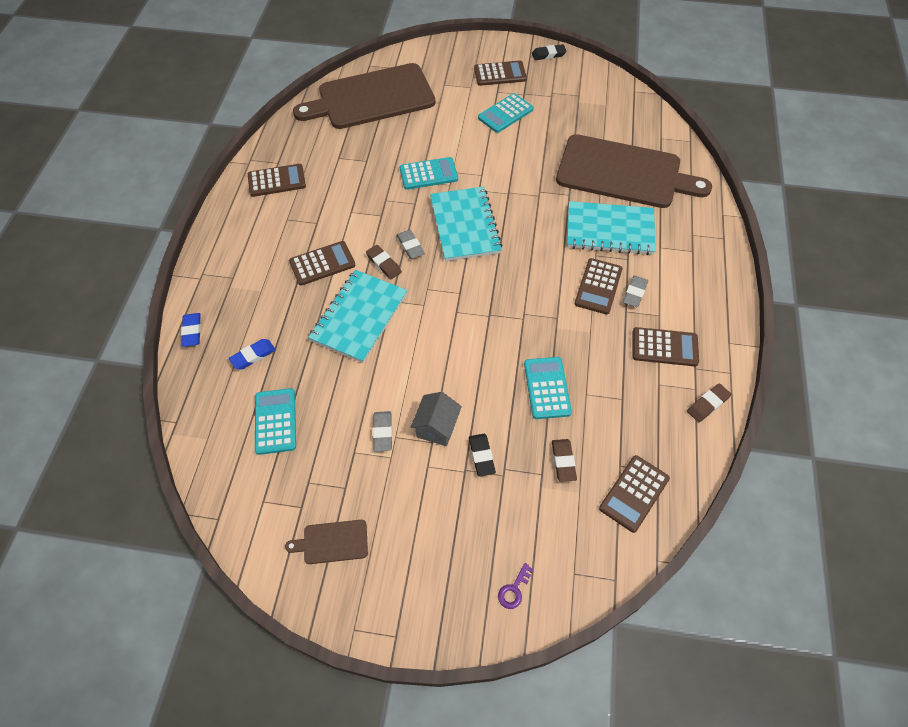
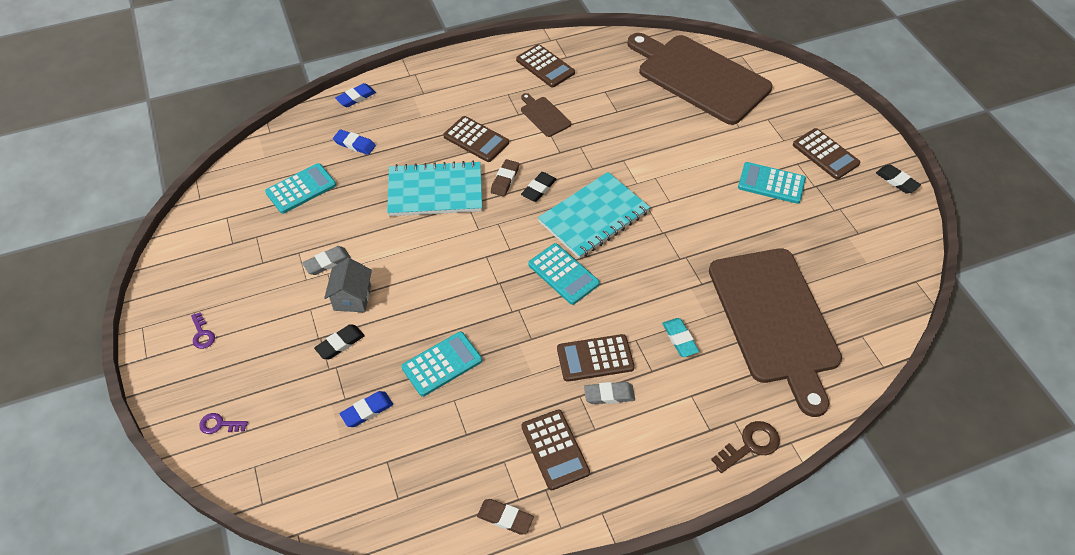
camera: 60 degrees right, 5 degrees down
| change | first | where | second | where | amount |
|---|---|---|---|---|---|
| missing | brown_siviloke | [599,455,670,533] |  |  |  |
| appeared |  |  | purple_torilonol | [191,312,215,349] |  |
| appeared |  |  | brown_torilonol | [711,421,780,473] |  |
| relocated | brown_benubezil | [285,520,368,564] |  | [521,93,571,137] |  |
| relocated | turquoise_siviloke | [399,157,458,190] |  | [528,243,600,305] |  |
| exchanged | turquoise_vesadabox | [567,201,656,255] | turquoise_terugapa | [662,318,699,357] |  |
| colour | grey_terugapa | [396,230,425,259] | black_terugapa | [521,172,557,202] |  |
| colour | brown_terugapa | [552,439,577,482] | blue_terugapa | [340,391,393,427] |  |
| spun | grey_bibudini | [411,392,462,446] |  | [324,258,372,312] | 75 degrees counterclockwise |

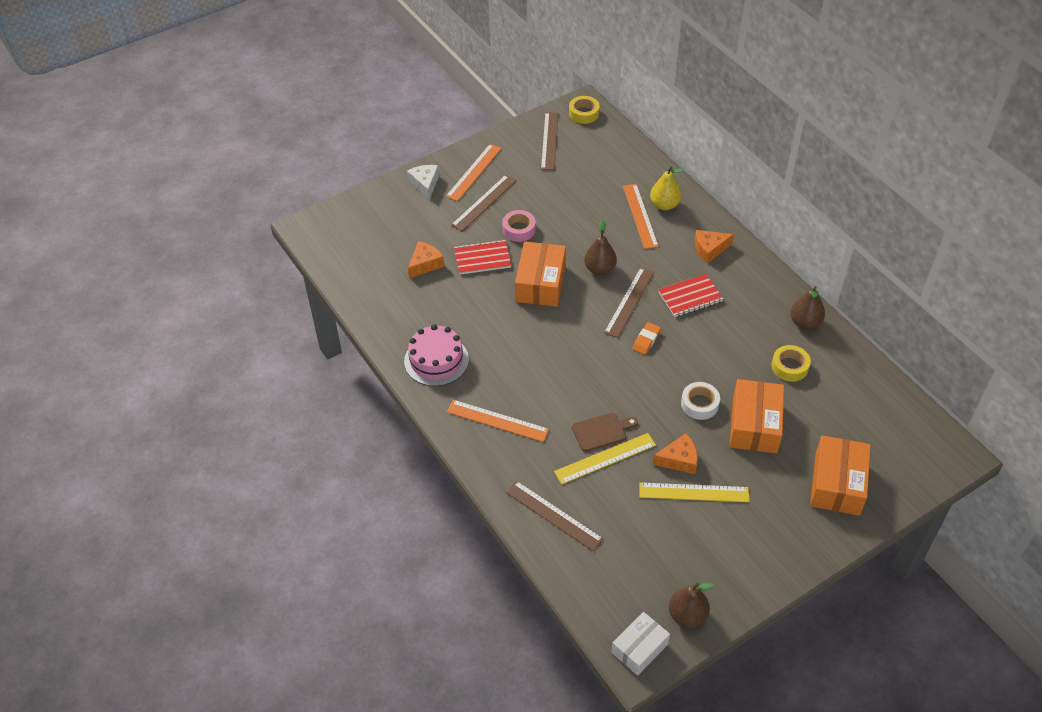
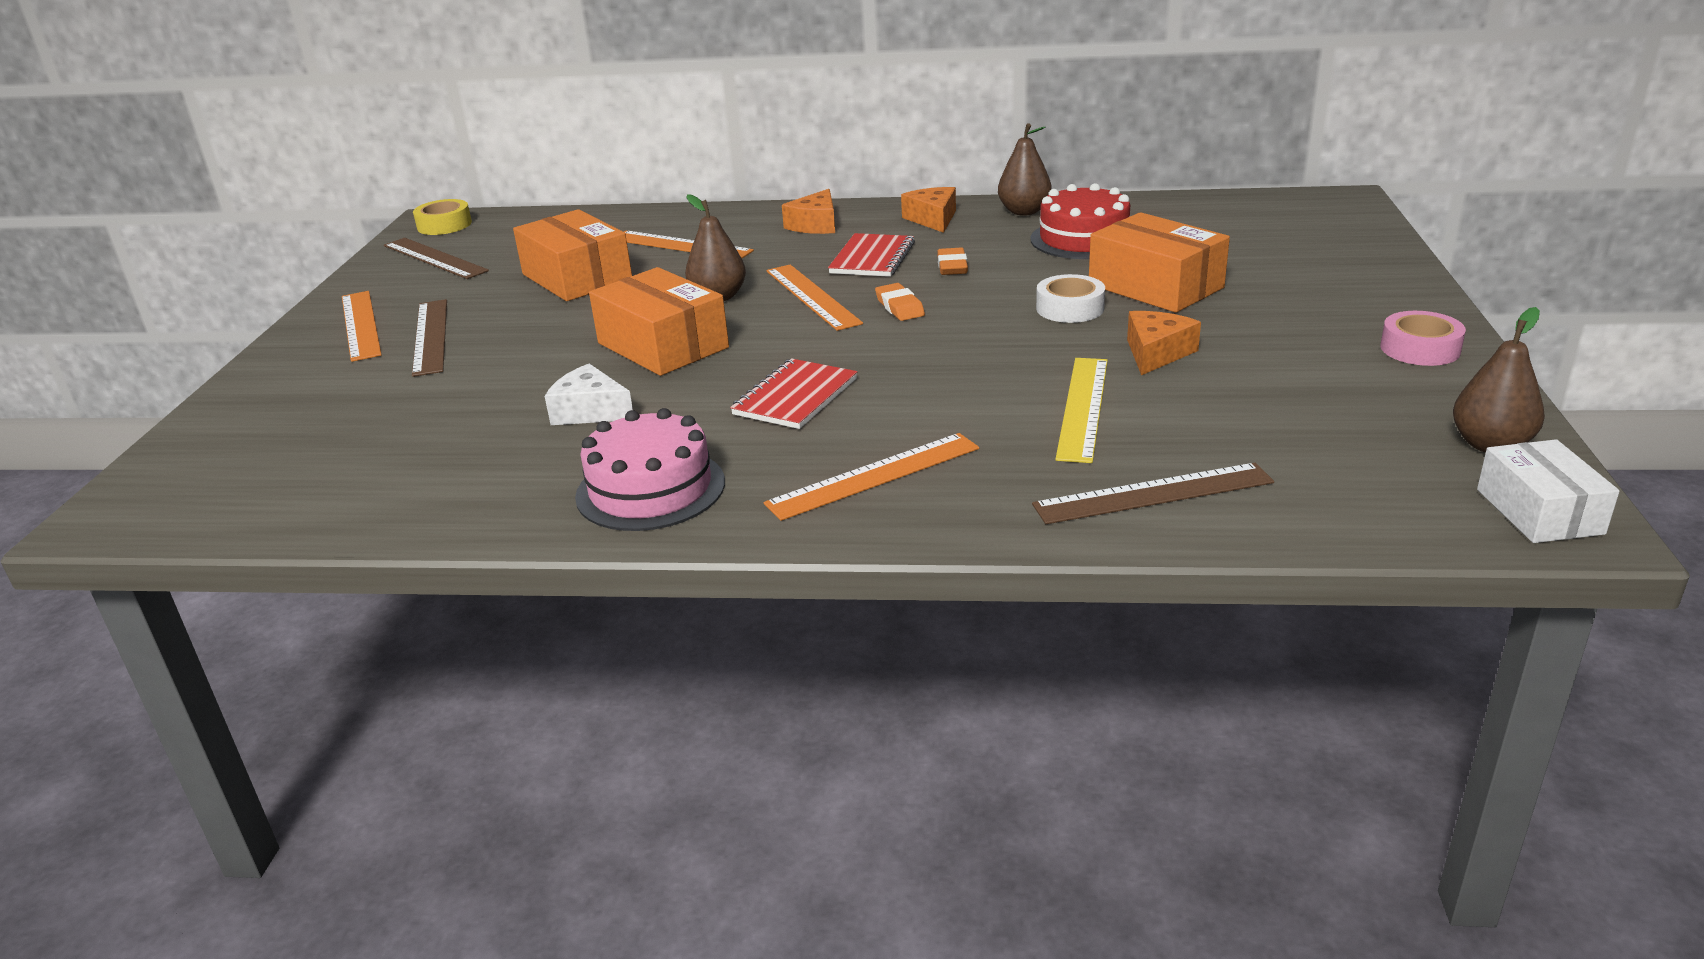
camera: 50 degrees left, 20 degrees down
| change | first | where | second | where | amount |
|---|---|---|---|---|---|
| missing | brown_benubezil | [572,413,638,452] |  |  |  |
| missing | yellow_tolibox | [639,482,750,502] |  |  |  |
| missing | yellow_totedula | [650,167,683,210] |  |  |  |
| appeared |  |  | orange_terugapa | [937,248,968,275] |  |
| relocated | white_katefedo | [407,165,439,200] |  | [545,364,633,425] |  |
| relocated | orange_katefedo | [408,241,444,278] |  | [901,187,956,233] |  |
| relocated | red_vesadabox | [454,239,511,275] |  | [730,358,857,429] |  |
| relocated | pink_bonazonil | [502,210,536,242] |  | [1380,311,1466,366] |  |
| relocated | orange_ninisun | [810,435,871,516] |  | [513,209,632,301] |  |
| exchanged | yellow_bonazonil | [771,345,811,382] | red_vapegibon | [1030,183,1130,259] |  |
| colour | brown_tolibox | [604,267,654,338] | orange_tolibox | [766,264,863,331] |  |

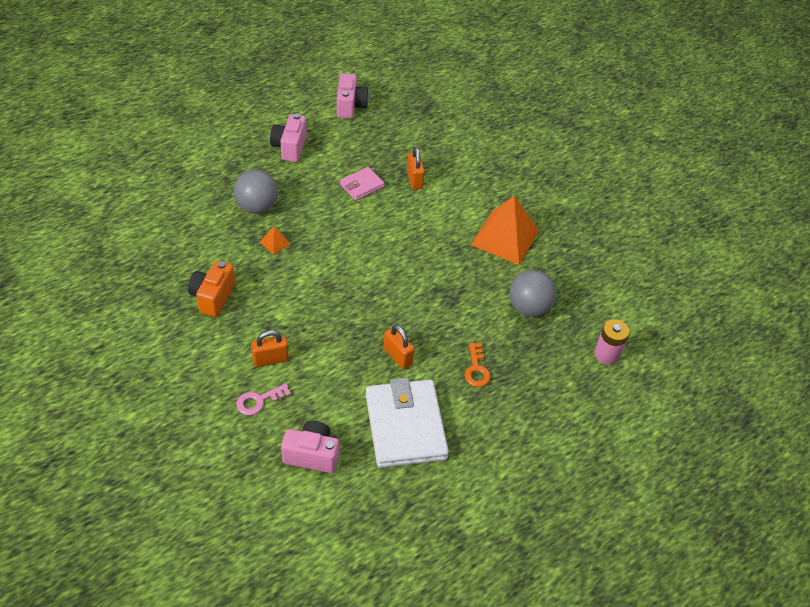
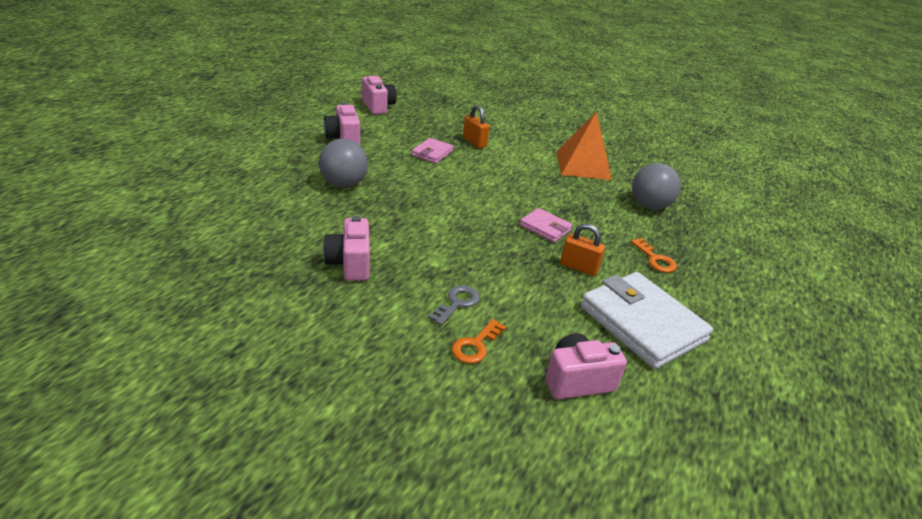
camera: 25 degrees left, 15 degrees down
| change | first | where | second | where | amount |
|---|---|---|---|---|---|
| missing | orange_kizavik | [260,226,291,255] |  |  |  |
| missing | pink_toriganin | [594,319,629,365] |  |  |  |
| appeared |  |  | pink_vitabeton | [520,208,572,242] |  |
| exchanged | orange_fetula | [251,330,289,367] | grey_torilonol | [428,285,480,325] |  |
| colour | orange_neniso | [188,261,235,317] | pink_neniso | [323,216,370,281] |  |
| colour | pink_torilonol | [236,383,291,415] | orange_torilonol | [452,319,506,364] |  |

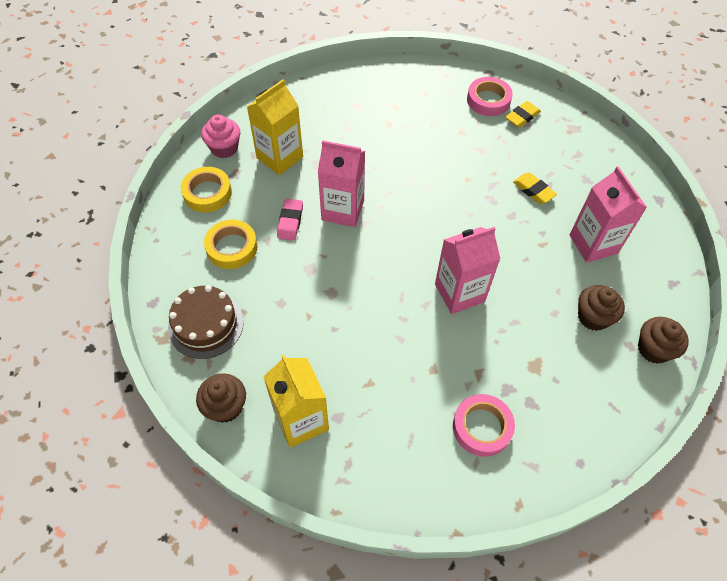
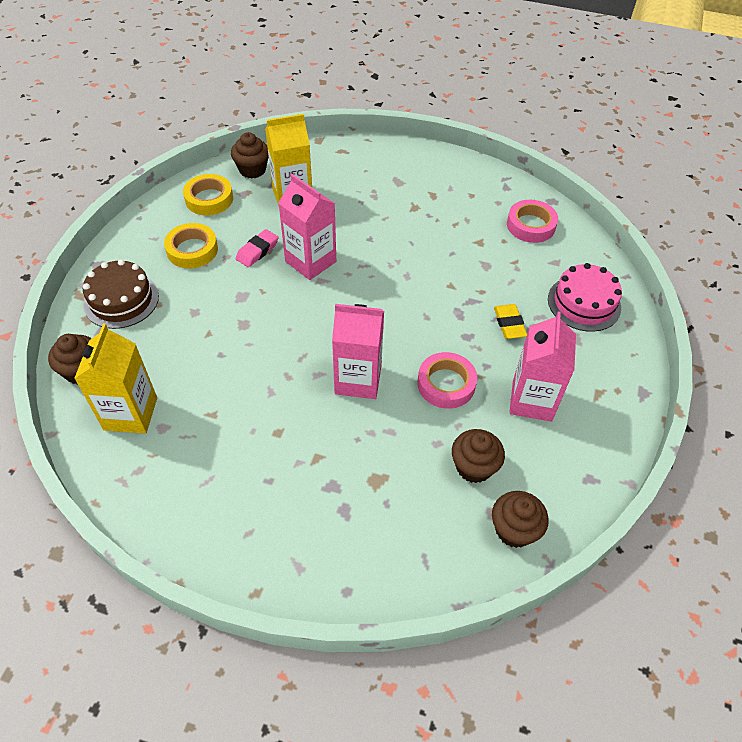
camera: 30 degrees right, 5 degrees down
| change | first | where | second | where | amount |
|---|---|---|---|---|---|
| missing | yellow_terugapa | [505,101,541,128] |  |  |  |
| appeared |  |  | pink_vapegibon | [548,263,622,332] |  |
| relocated | pink_bonazonil | [453,394,515,457] |  | [417,352,477,409] |  |
| colour | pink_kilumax | [201,115,240,158] | brown_kilumax | [231,132,269,179] |  |

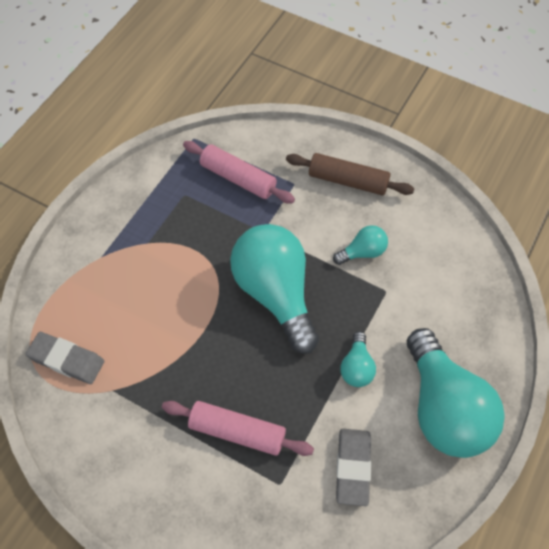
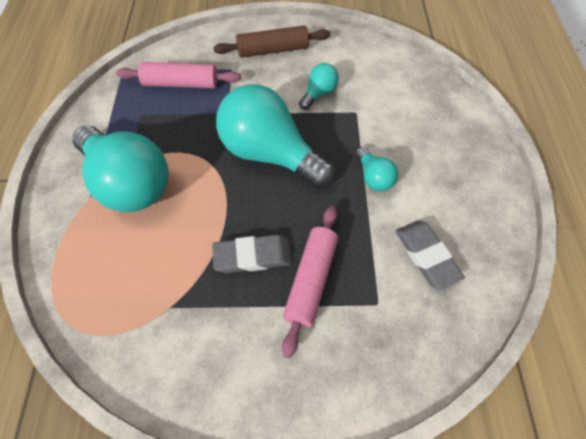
camera: 30 degrees left, 0 degrees up
| change | first | where | second | where | amount |
|---|---|---|---|---|---|
| relocated | grey_terugapa | [26,332,104,384] |  | [212,235,292,273] |  |
| relocated | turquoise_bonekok | [407,328,505,458] |  | [73,126,169,212] |  |
| spun | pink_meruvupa | [162,401,314,456] |  | [282,206,338,358] | 60 degrees counterclockwise |

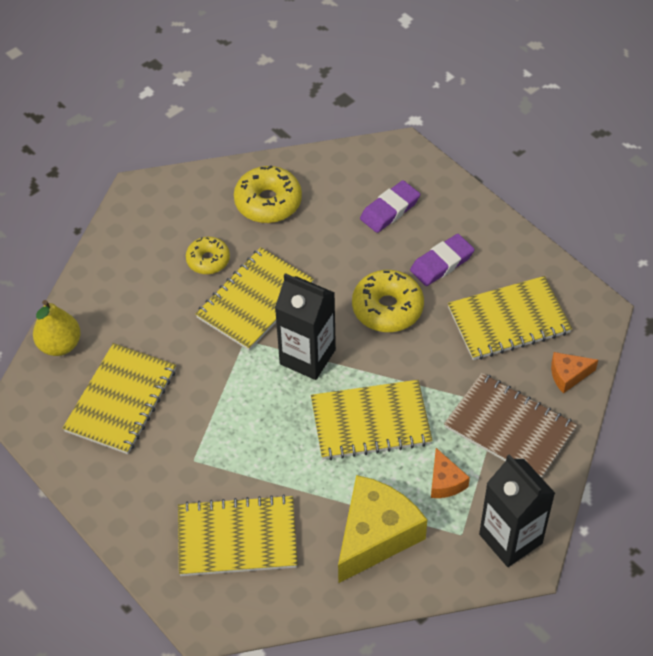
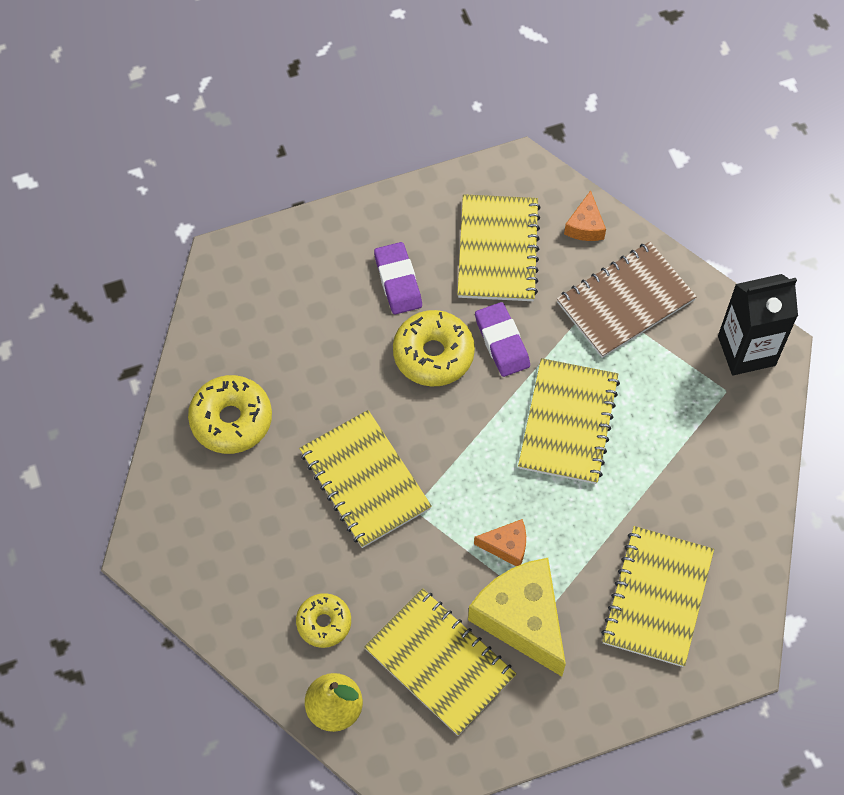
camera: 70 degrees left, 10 degrees up
| change | first | where | second | where | amount |
|---|---|---|---|---|---|
| missing | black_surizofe | [275,273,336,380] |  |  |  |
| relocated | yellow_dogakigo | [186,237,230,274] |  | [296,593,351,648] |  |
| relocated | yellow_katefedo | [338,475,427,583] |  | [468,558,566,677] |  |
| relocated | purple_terugapa | [360,180,420,233] |  | [475,302,530,377] |  |
| relocated | orange_katefedo | [431,448,470,498] |  | [474,519,526,566] |  |

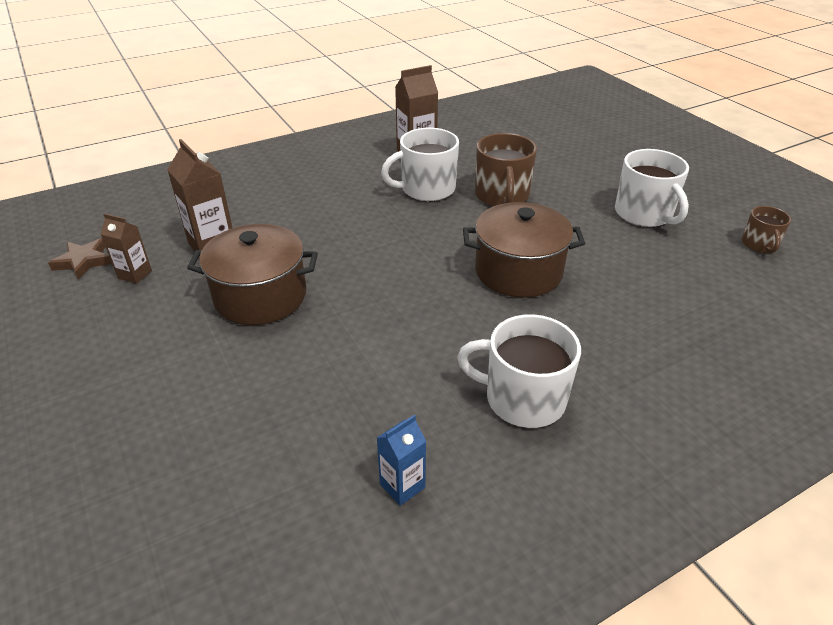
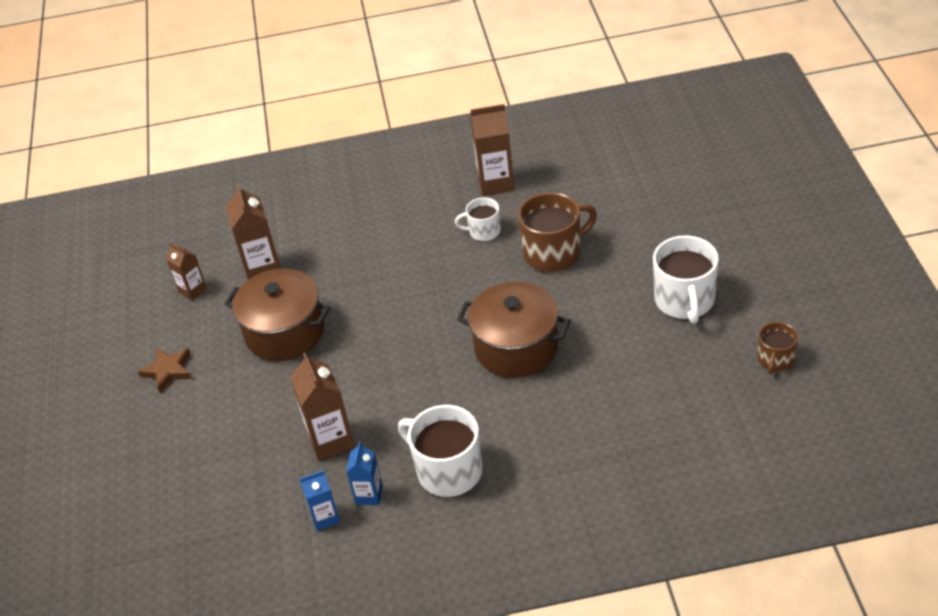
camera: 25 degrees right, 5 degrees up
| change | first | where | second | where | amount |
|---|---|---|---|---|---|
| appeared |  |  | brown_surizofe | [290,353,355,461] |  |
| appeared |  |  | blue_surizofe | [346,442,383,505] |  |
| relocated | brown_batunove | [48,238,112,280] |  | [137,348,192,393] |  |
| spun | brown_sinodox | [475,133,537,206] |  | [518,192,597,272] | 135 degrees counterclockwise |
| size | white_sinodox | [381,128,459,201] |  | [455,197,501,241] | x0.57 |

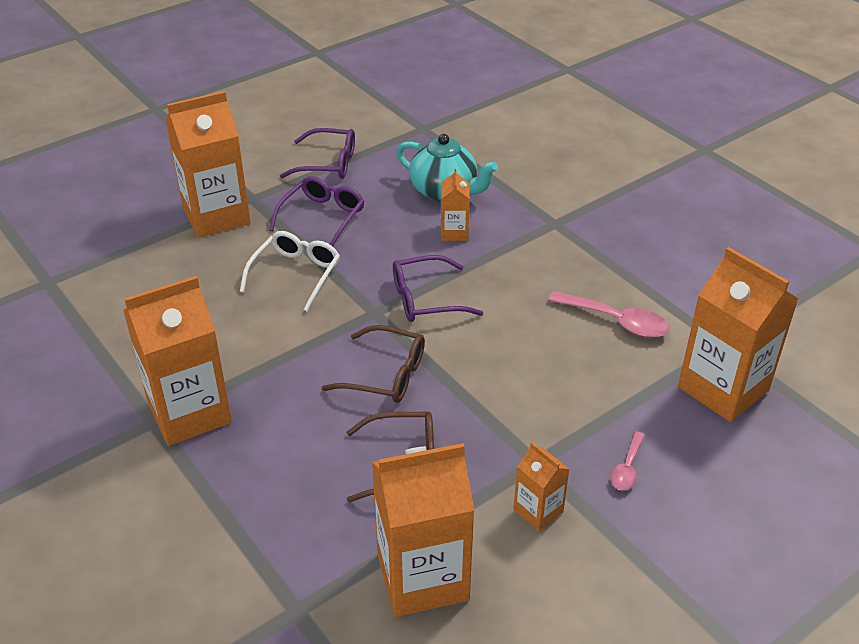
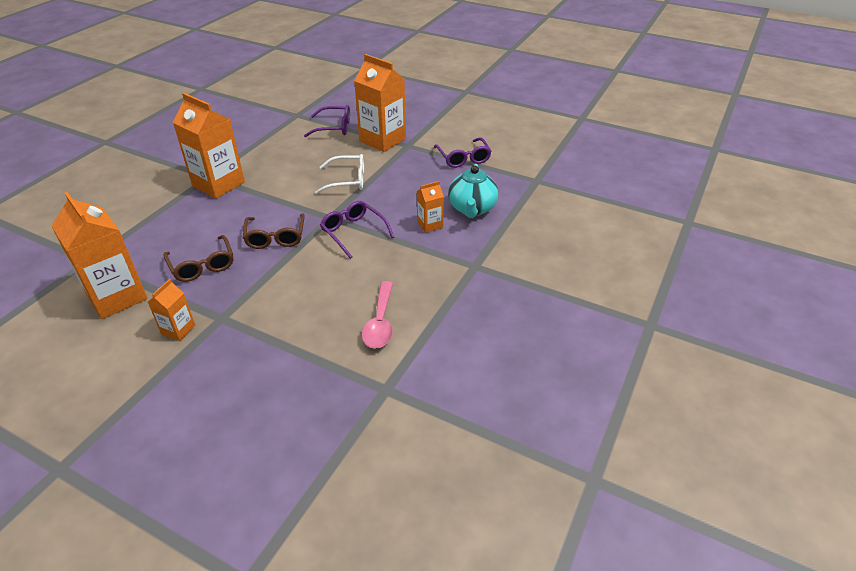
camera: 65 degrees right, 0 degrees up
| change | first | where | second | where | amount |
|---|---|---|---|---|---|
| missing | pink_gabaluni | [610,431,645,490] |  |  |  |
| missing | orange_surizofe | [678,247,798,422] |  |  |  |
| relocated | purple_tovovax | [269,176,364,246] |  | [304,105,350,137] |  |

